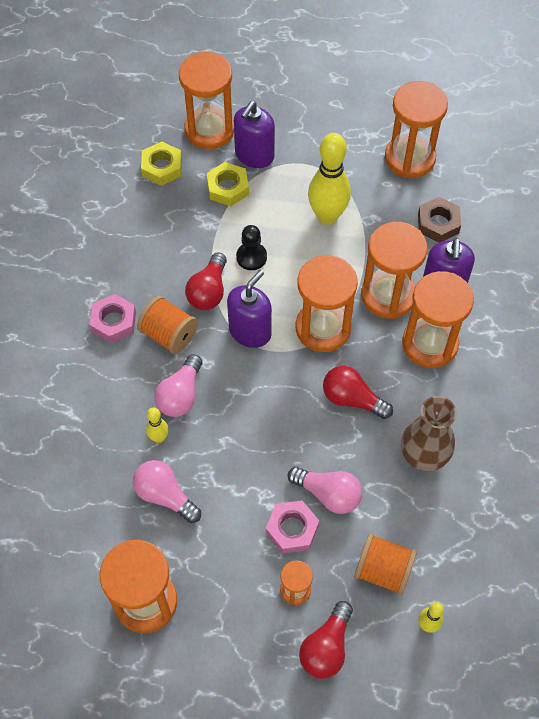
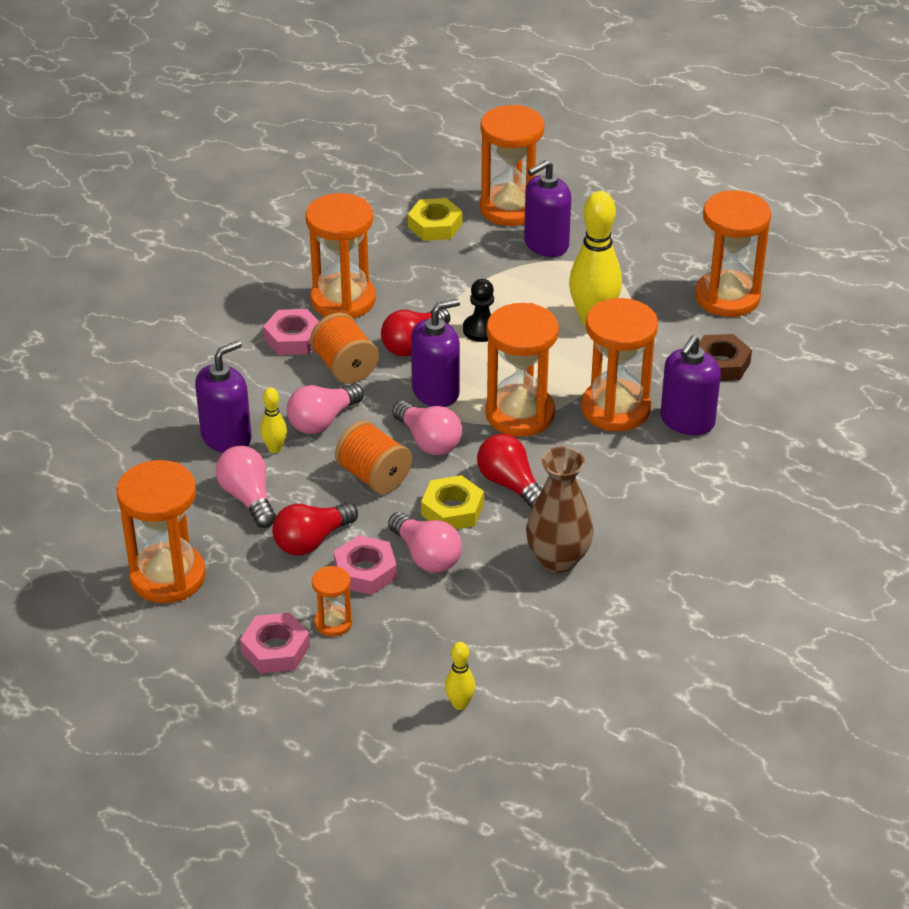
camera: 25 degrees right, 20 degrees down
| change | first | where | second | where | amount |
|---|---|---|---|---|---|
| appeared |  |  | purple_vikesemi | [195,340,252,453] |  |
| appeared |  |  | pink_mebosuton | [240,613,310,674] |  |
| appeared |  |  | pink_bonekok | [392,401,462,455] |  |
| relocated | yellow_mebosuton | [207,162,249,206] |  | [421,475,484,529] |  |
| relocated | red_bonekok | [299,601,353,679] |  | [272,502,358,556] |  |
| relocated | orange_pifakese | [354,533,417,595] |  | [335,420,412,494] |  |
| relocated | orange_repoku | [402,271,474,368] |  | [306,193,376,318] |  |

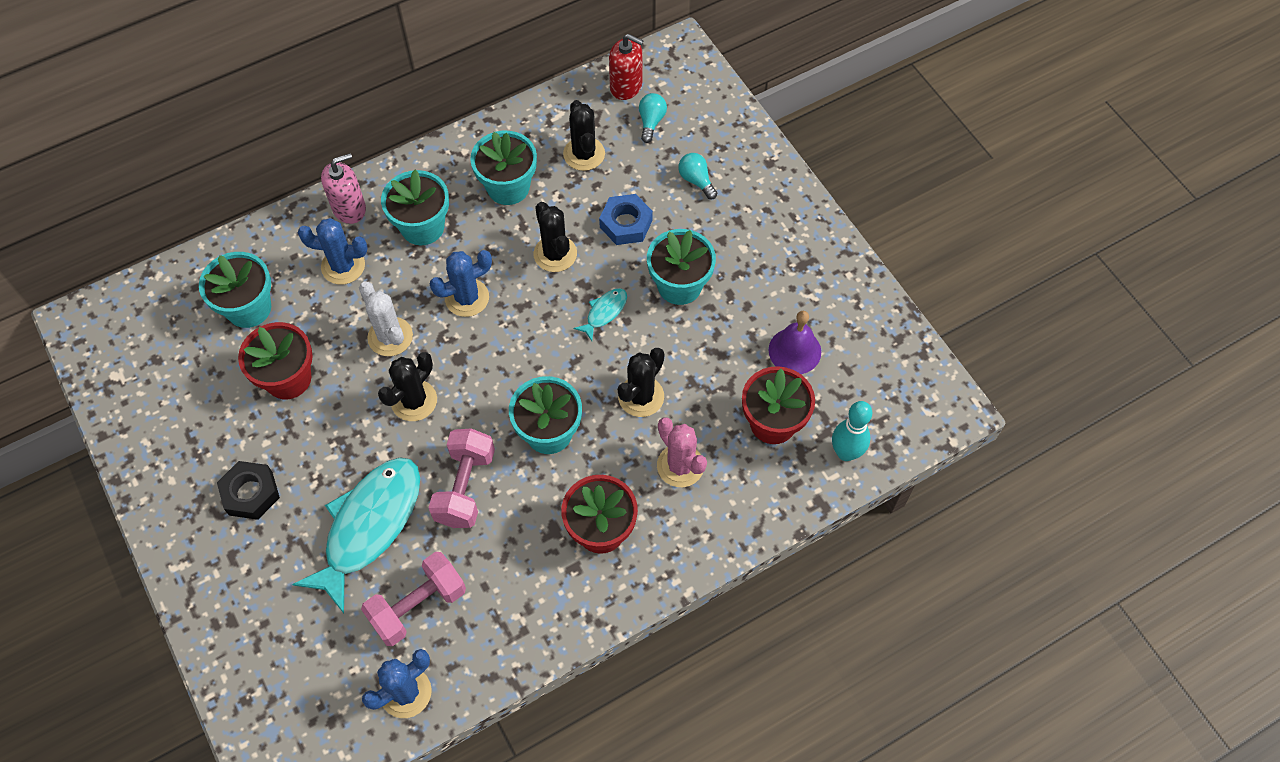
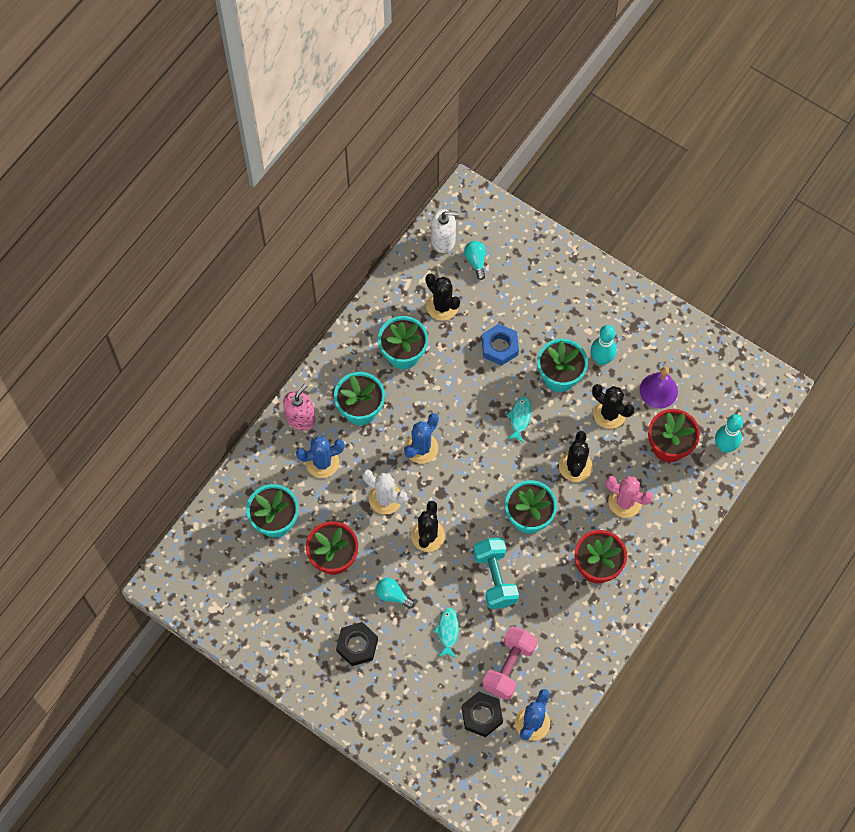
camera: 25 degrees left, 5 degrees up
| change | first | where | second | where | amount |
|---|---|---|---|---|---|
| appeared |  |  | black_mebosuton | [462,692,503,737] |  |
| appeared |  |  | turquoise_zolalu | [591,325,617,365] |  |
| relocated | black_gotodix | [534,202,577,272] |  | [592,384,634,429] |  |
| relocated | turquoise_bonekok | [678,153,717,199] |  | [376,578,415,609] |  |
| colour | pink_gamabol | [429,428,495,528] | turquoise_gamabol | [473,538,519,609] |  |
| colour | red_vikesemi | [609,34,643,100] | white_vikesemi | [431,209,458,253] |  |
| size | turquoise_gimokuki | [292,457,420,613] |  | [433,608,459,658] | x0.43 |

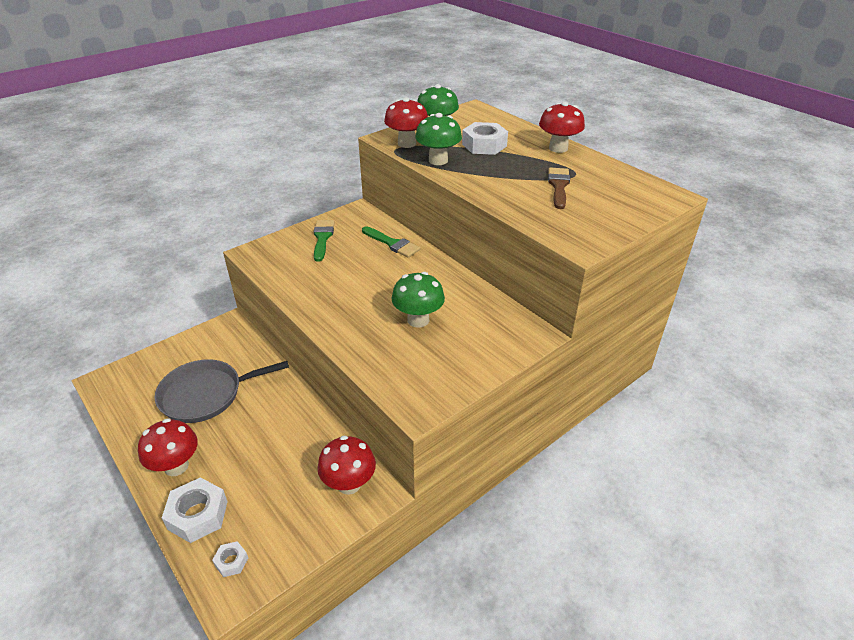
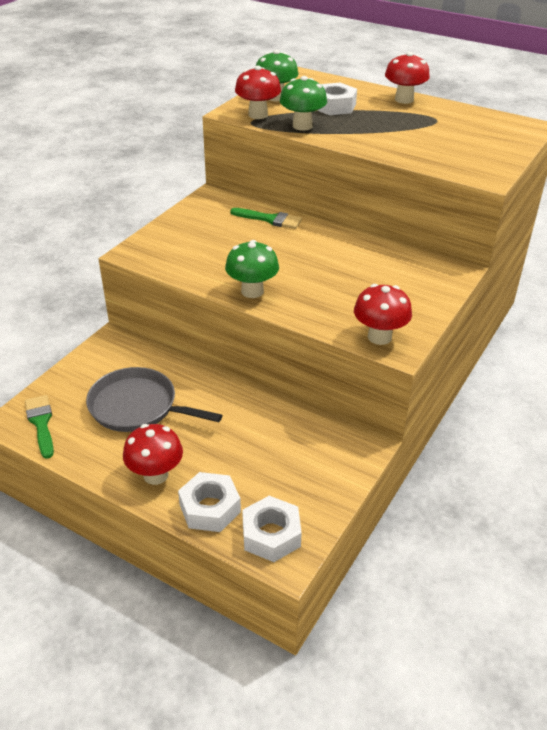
camera: 20 degrees left, 0 degrees up
| change | first | where | second | where | amount |
|---|---|---|---|---|---|
| missing | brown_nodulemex | [548,168,570,209] |  |  |  |
| relocated | green_nodulemex | [314,220,335,262] |  | [25,395,54,459] |  |
| relocated | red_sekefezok | [317,436,376,495] |  | [354,284,412,345] |  |
| relocated | green_sekefezok | [392,272,445,328] |  | [225,240,279,298] |  |
| spun | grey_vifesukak | [155,359,289,423] |  | [86,367,223,432] | 60 degrees clockwise |
| size | white_mebosuton | [212,541,248,577] |  | [242,496,302,562] | x1.95 |

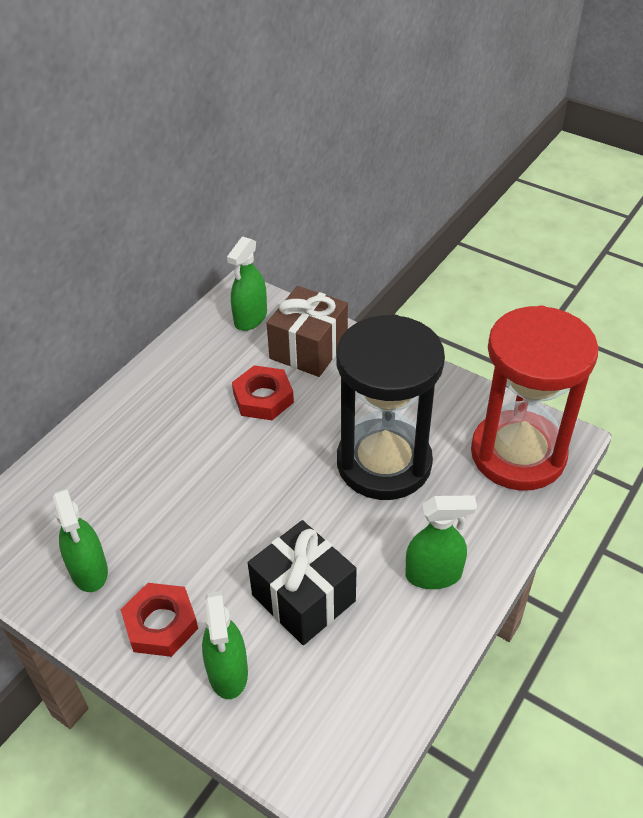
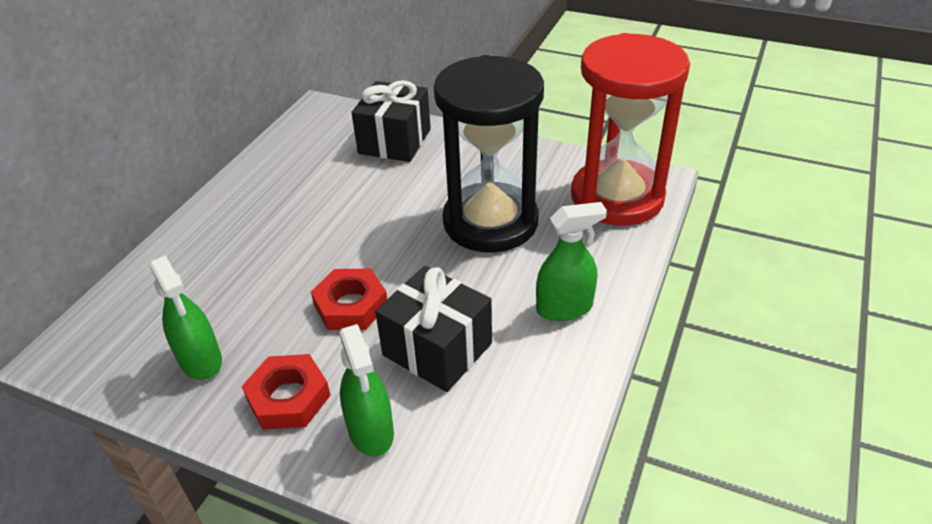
camera: 10 degrees left, 5 degrees down
| change | first | where | second | where | amount |
|---|---|---|---|---|---|
| missing | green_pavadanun | [227,236,267,331] |  |  |  |
| relocated | red_mebosuton | [232,365,294,420] |  | [311,269,387,330] |  |
| colour | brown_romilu | [267,286,348,377] | black_romilu | [351,80,431,162] |  |

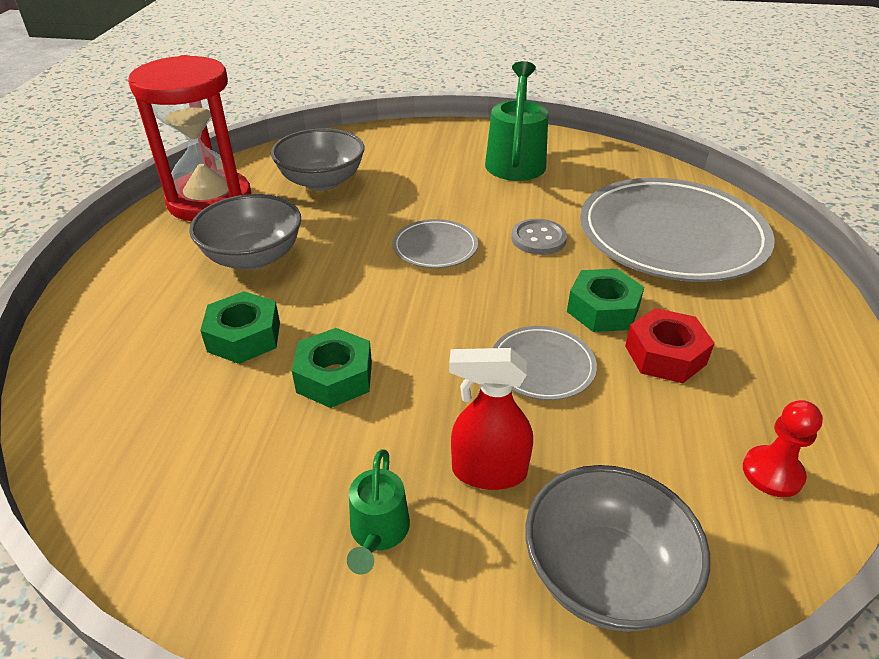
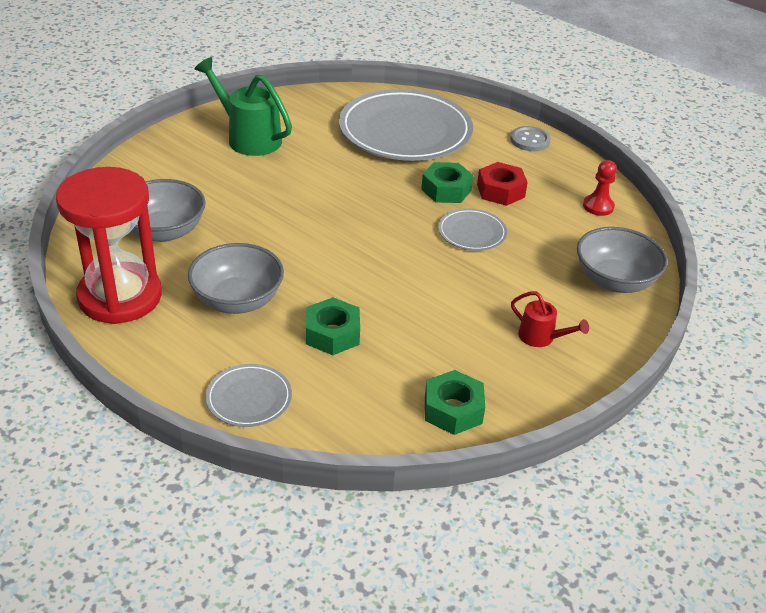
camera: 60 degrees left, 0 degrees up
| change | first | where | second | where | amount |
|---|---|---|---|---|---|
| missing | red_pavadanun | [449,348,533,490] |  |  |  |
| relocated | green_mebosuton | [292,328,372,408] |  | [425,370,485,435] |  |
| relocated | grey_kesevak | [393,219,478,268] |  | [206,364,292,427] |  |
| relocated | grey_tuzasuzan | [511,219,567,255] |  | [510,126,551,151] |  |
| colour | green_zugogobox | [347,449,410,575] | red_zugogobox | [511,291,589,347] |  |

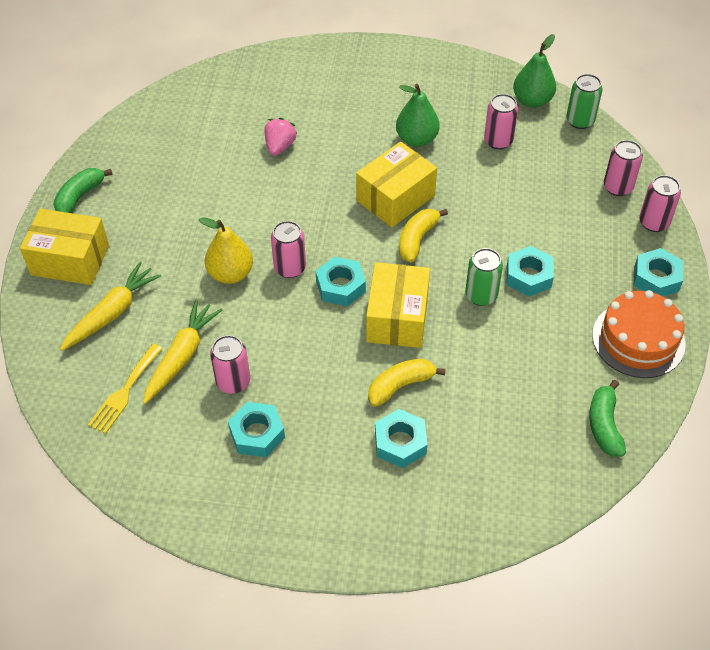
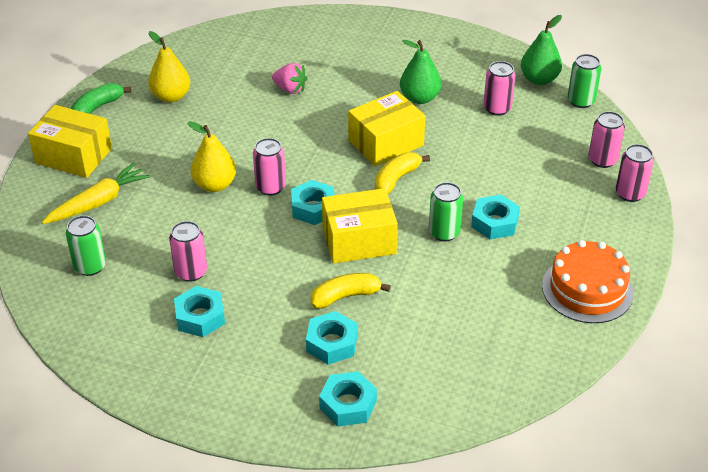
camera: 10 degrees right, 10 degrees down
| change | first | where | second | where | amount |
|---|---|---|---|---|---|
| missing | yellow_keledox | [143,300,222,404] |  |  |  |
| missing | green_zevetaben | [589,380,626,457] |  |  |  |
| appeared |  |  | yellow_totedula | [148,31,190,102] |  |
| relocated | turquoise_mebosuton | [634,248,683,296] |  | [319,371,377,426] |  |
| exchanged | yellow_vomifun | [88,344,163,434] | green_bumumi | [66,215,106,276] |  |
| spun | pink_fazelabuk | [265,118,297,156] |  | [272,63,308,94] | 90 degrees clockwise |
| spun | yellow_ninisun | [366,262,430,348] |  | [322,188,398,264] | 60 degrees clockwise |

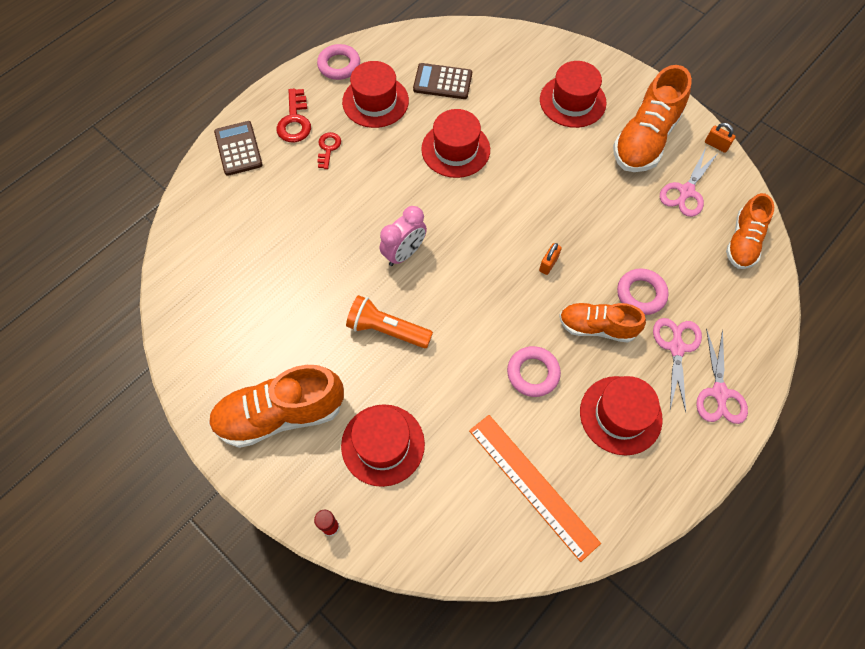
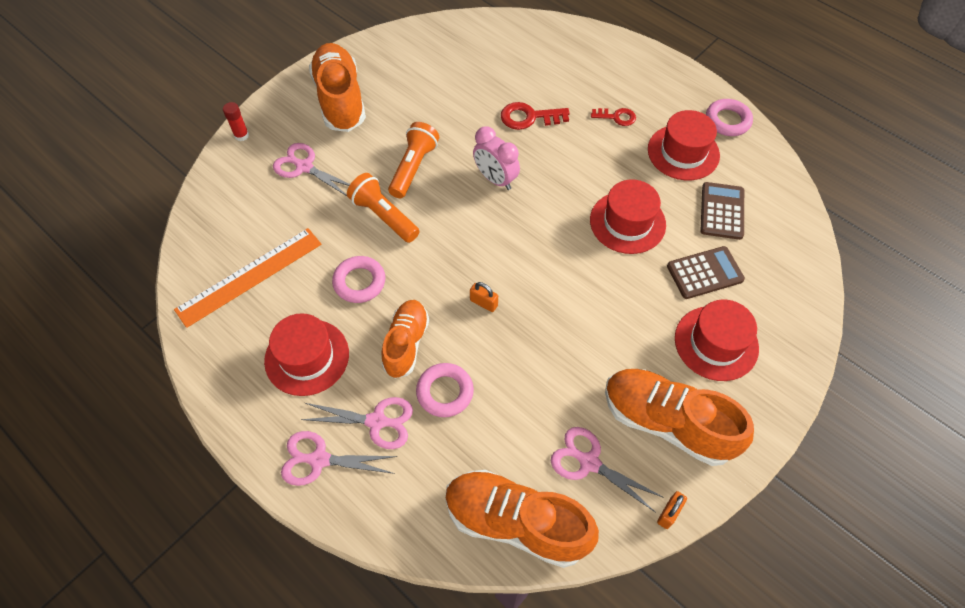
camera: 90 degrees right, 5 degrees down
| change | first | where | second | where | amount |
|---|---|---|---|---|---|
| appeared |  |  | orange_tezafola | [347,173,420,243] |  |
| relocated | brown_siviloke | [214,121,263,176] |  | [667,246,745,299] |  |
| relocated | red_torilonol | [277,88,311,143] |  | [501,102,570,130] |  |
| exchanged | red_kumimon | [341,404,425,487] | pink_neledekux | [273,143,350,196] |  |
| size | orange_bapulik | [726,193,774,269] |  | [445,470,599,568] | x1.57 |

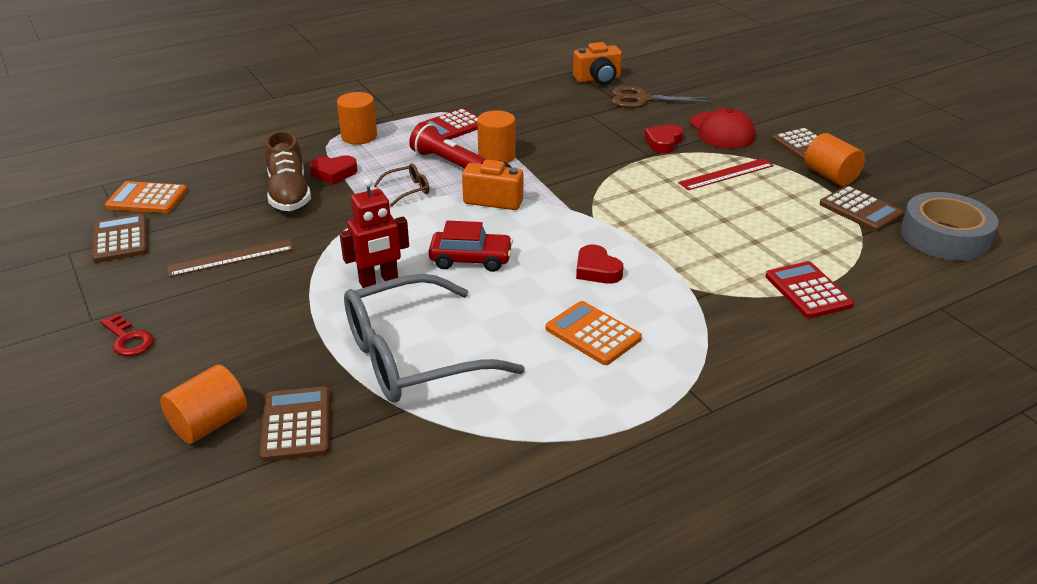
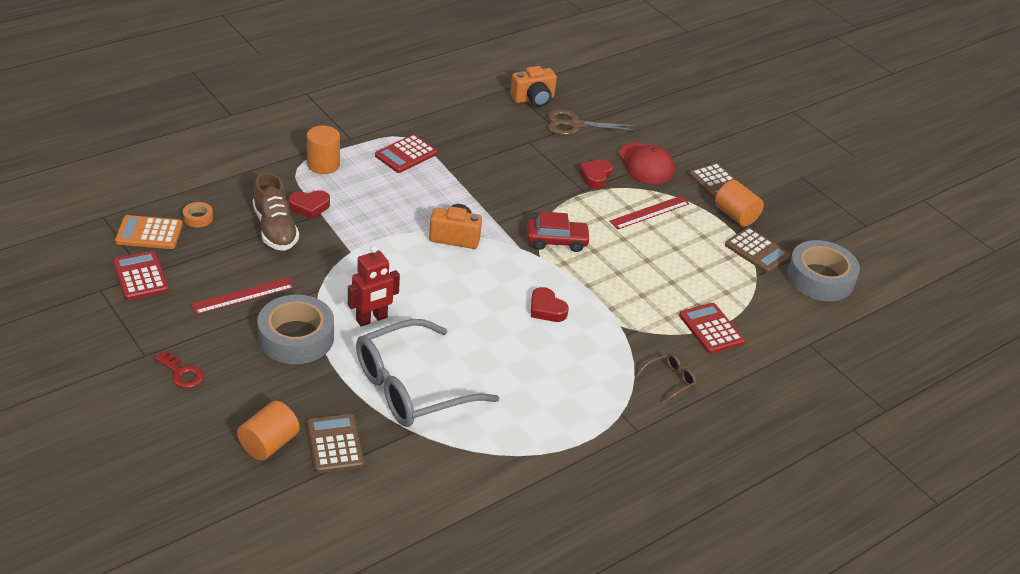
camera: 10 degrees left, 5 degrees up
| change | first | where | second | where | amount |
|---|---|---|---|---|---|
| missing | red_tezafola | [409,122,487,169] |  |  |  |
| missing | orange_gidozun | [477,110,515,163] |  |  |  |
| missing | orange_siviloke | [546,301,642,365] |  |  |  |
| appeared |  |  | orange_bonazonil | [183,202,213,228] |  |
| appeared |  |  | grey_bonazonil | [258,295,334,364] |  |
| relocated | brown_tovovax | [374,164,429,207] |  | [636,353,696,404] |  |
| relocated | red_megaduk | [428,220,513,272] |  | [527,212,591,252] |  |
| colour | brown_siviloke | [92,213,148,263] | red_siviloke | [113,251,169,300] |  |
| colour | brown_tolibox | [167,239,294,277] | red_tolibox | [191,278,294,315] |  |

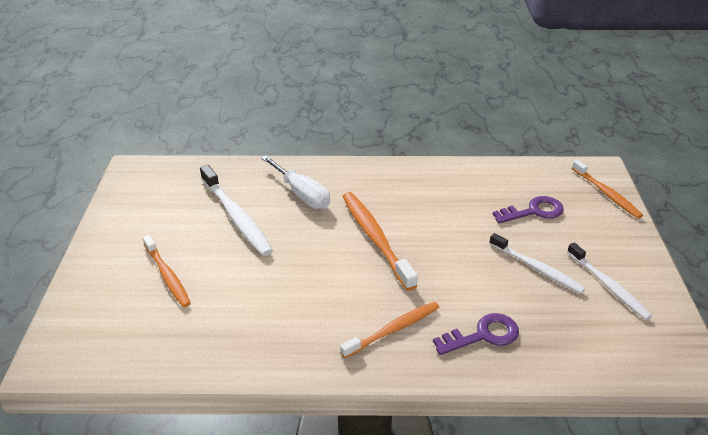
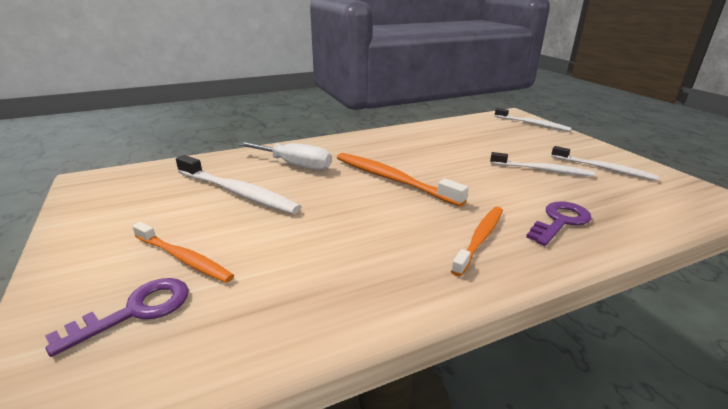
camera: 25 degrees left, 10 degrees down
| change | first | where | second | where | amount |
|---|---|---|---|---|---|
| relocated | purple_torilonol | [493,196,564,223] |  | [45,278,189,357] |  |
| colour | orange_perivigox | [572,160,643,219] | white_perivigox | [495,108,572,131] |  |

